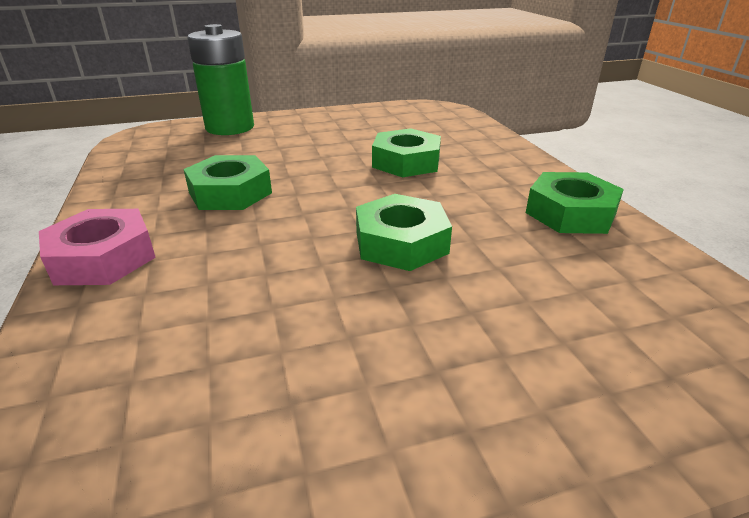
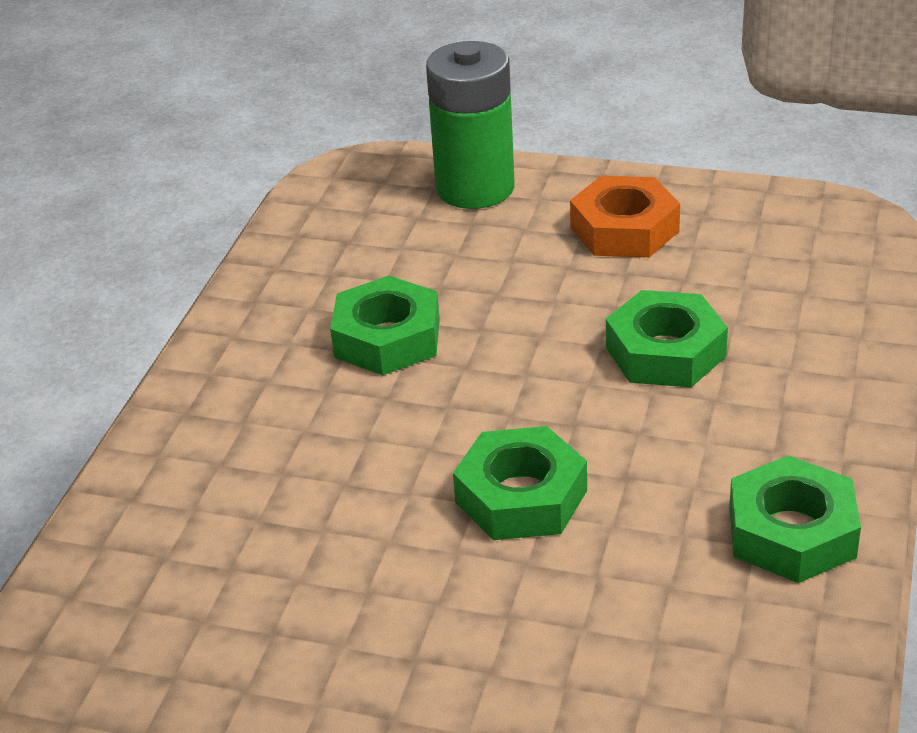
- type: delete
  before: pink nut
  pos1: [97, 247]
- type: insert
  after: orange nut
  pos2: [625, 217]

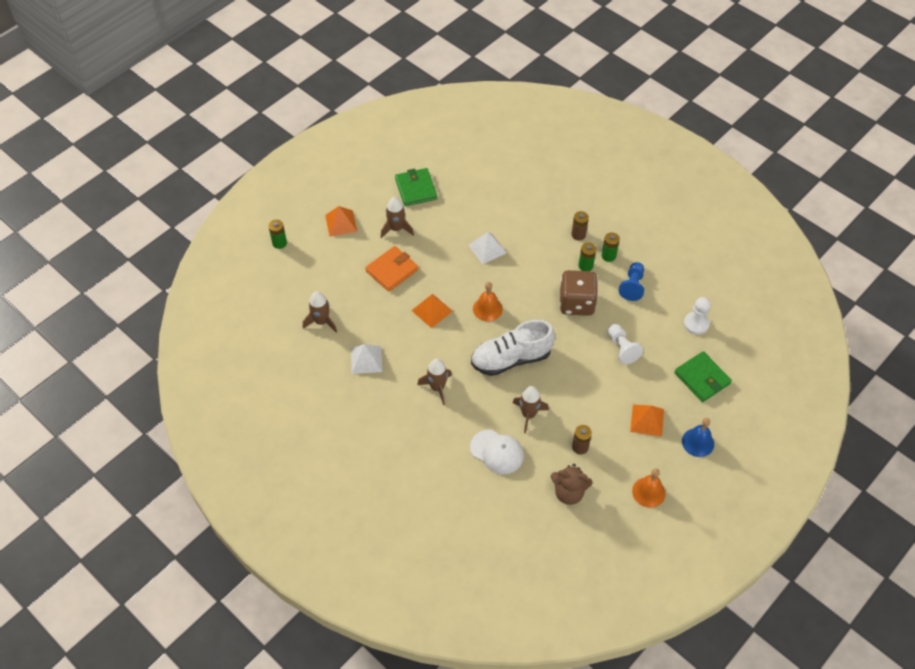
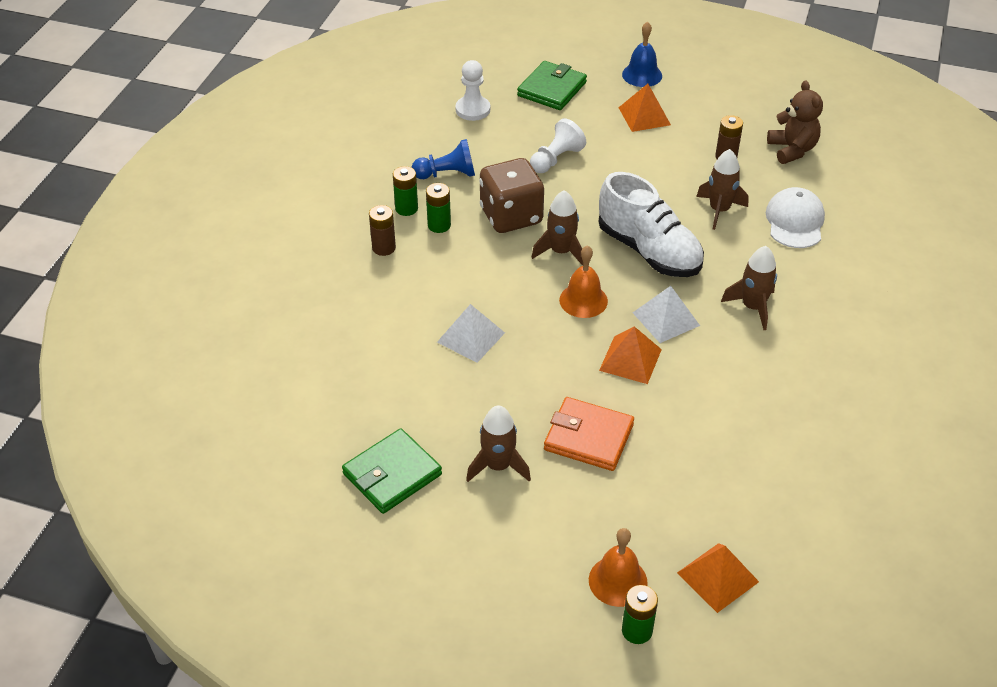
- type: move
  before: brown rocket
  pos1: [320, 312]
  pos2: [557, 228]
- type: move
  before: orange pyramid
  pos1: [341, 221]
  pos2: [718, 578]
- type: move
  before: white pyramid
  pos1: [366, 359]
  pos2: [666, 314]
- type: move
  before: orange bell
  pos1: [649, 488]
  pos2: [618, 567]

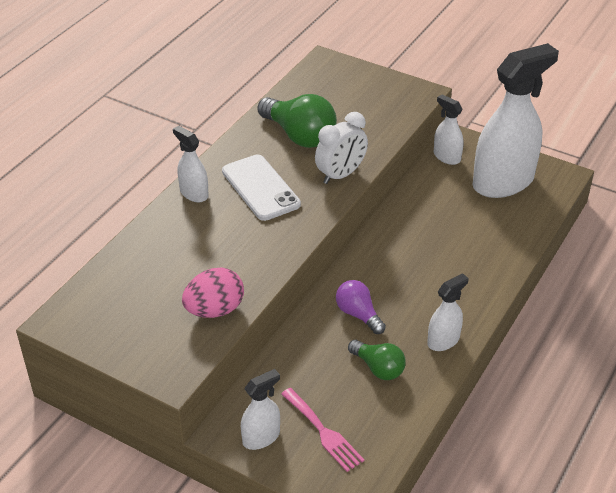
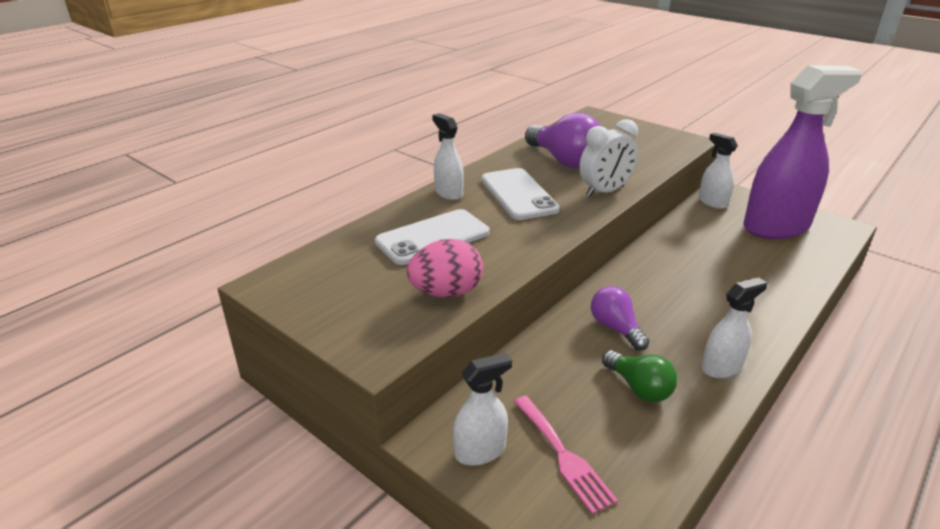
- type: recolor
  before: green light bulb
  after: purple light bulb
  pos1: [297, 121]
  pos2: [562, 140]
- type: recolor
  before: white spray bottle
  after: purple spray bottle
  pos1: [516, 120]
  pos2: [802, 152]
- type: insert
  after: white phone
  pos2: [432, 237]

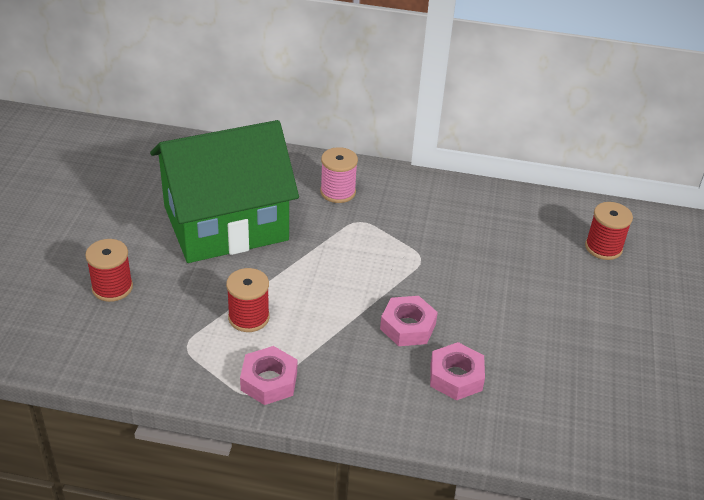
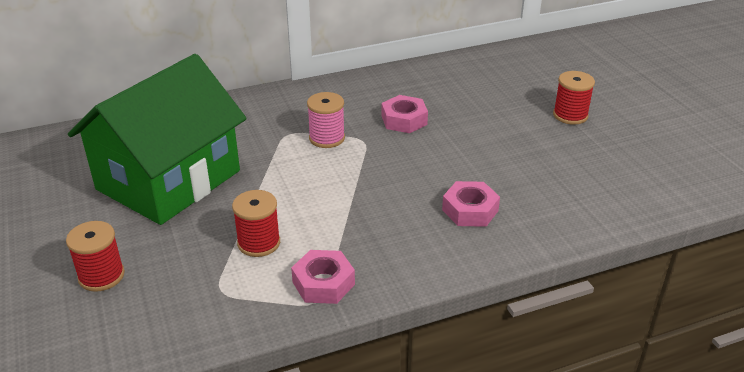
- type: move
  before: pink spool
  pos1: [339, 175]
  pos2: [326, 120]
- type: move
  before: pink nut
  pos1: [409, 321]
  pos2: [405, 114]
- type: move
  before: red spool
  pos1: [609, 231]
  pos2: [574, 98]

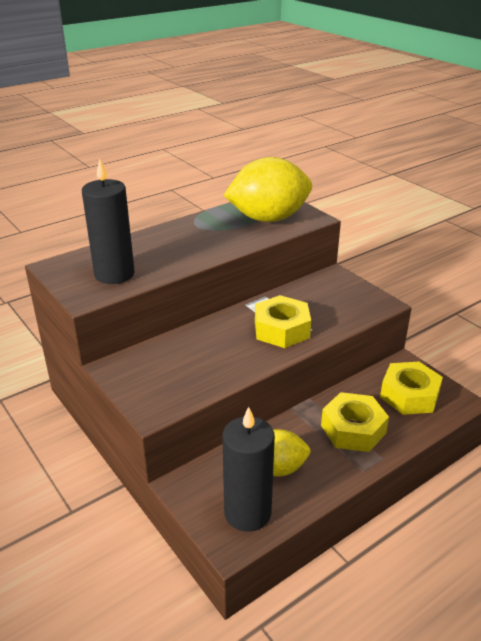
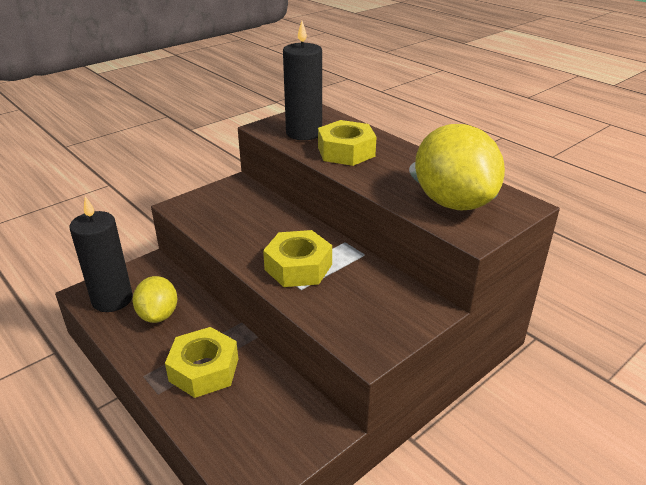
- type: move
  before: yellow nut
  pos1: [411, 388]
  pos2: [347, 143]

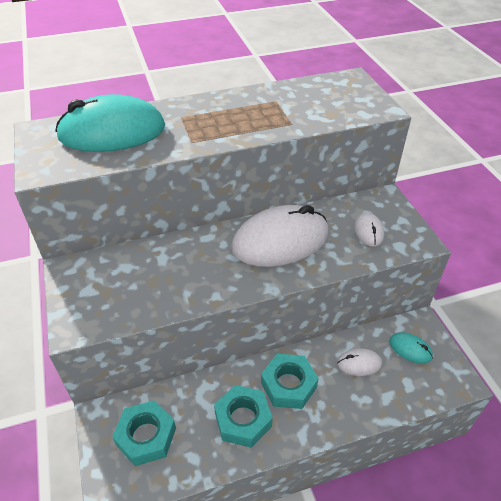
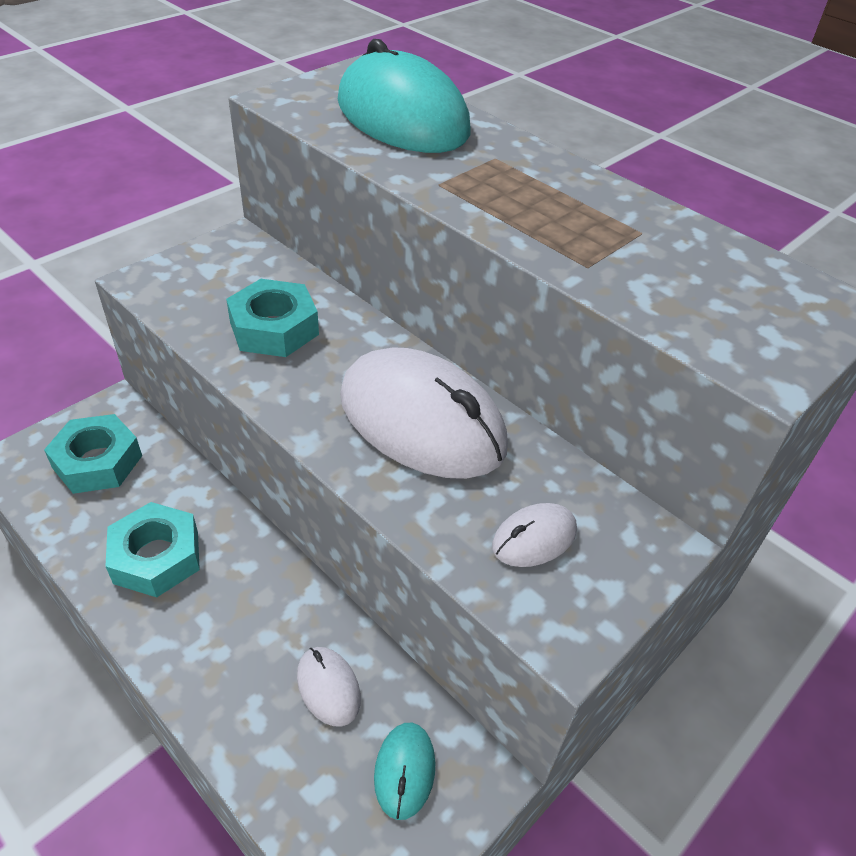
- type: move
  before: turquoise nut
  pos1: [290, 381]
  pos2: [272, 318]

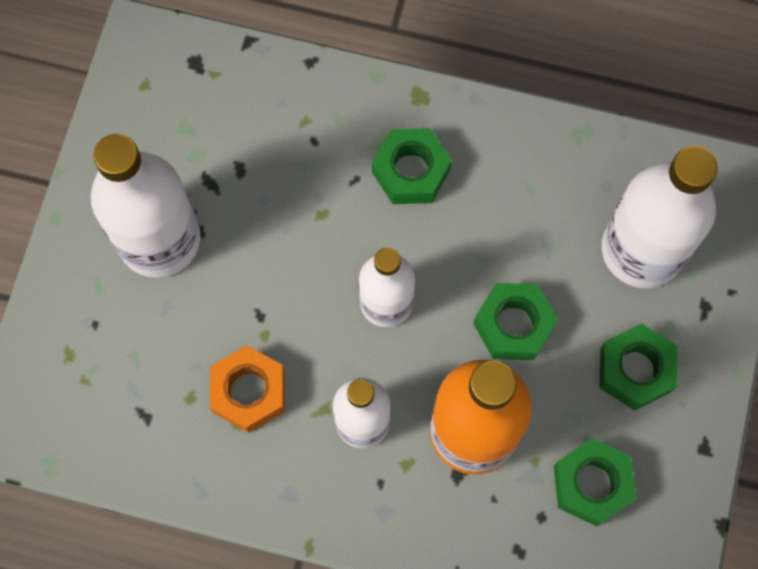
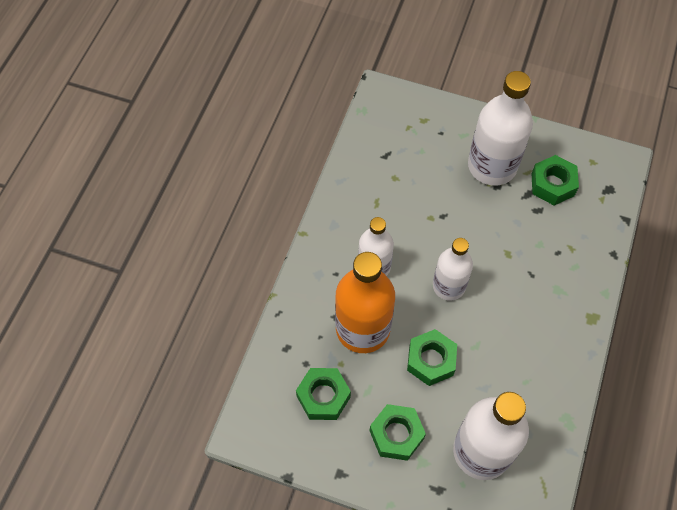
- type: delete
  before: orange nut
  pos1: [247, 389]
- type: move
  before: green nut
  pos1: [412, 166]
  pos2: [555, 180]

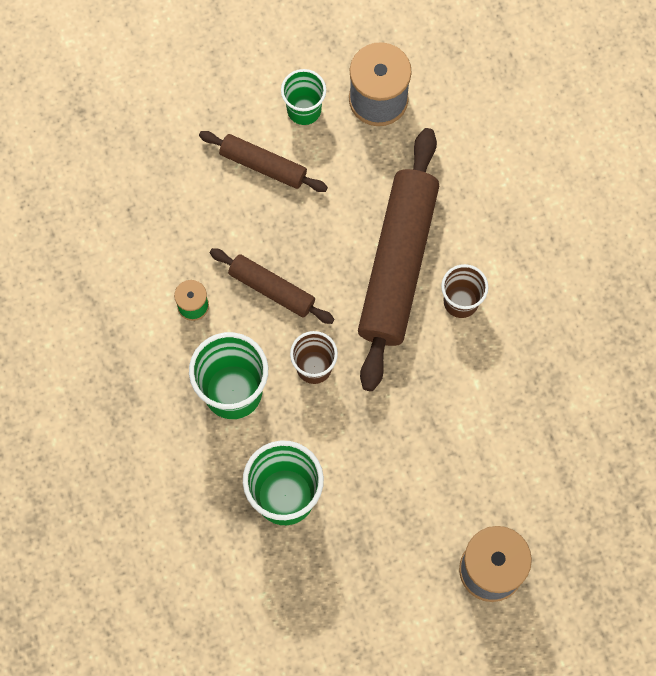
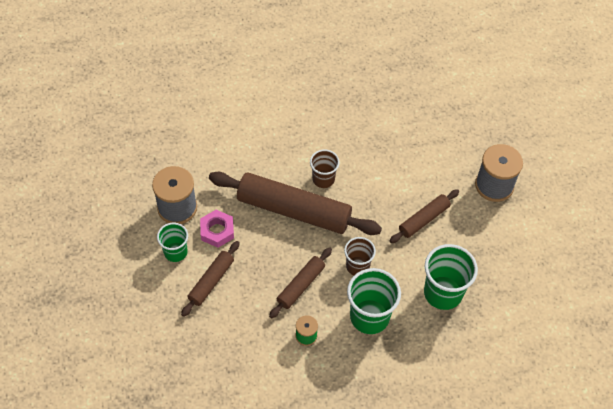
- type: insert
  after: pink nut
  pos2: [217, 229]
- type: insert
  after: brown rolling pin
  pos2: [424, 216]

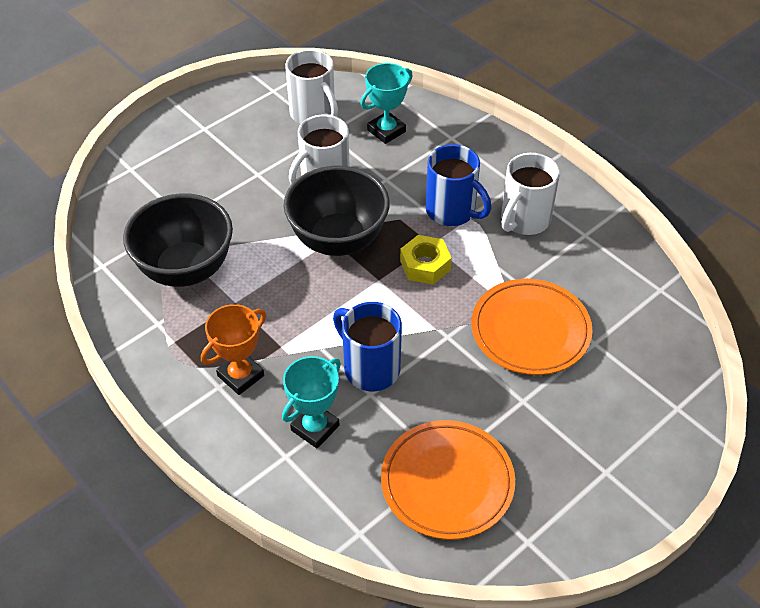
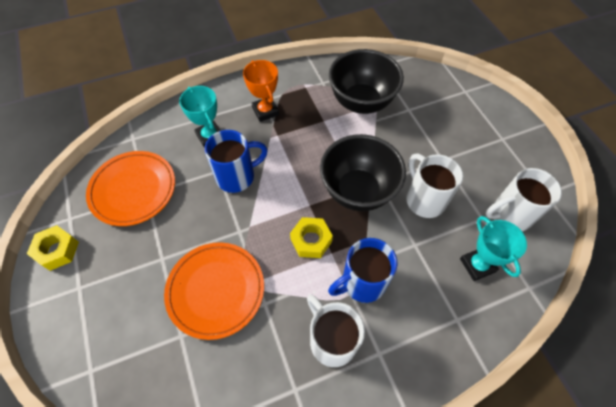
- type: insert
  after: yellow nut
  pos2: [53, 248]

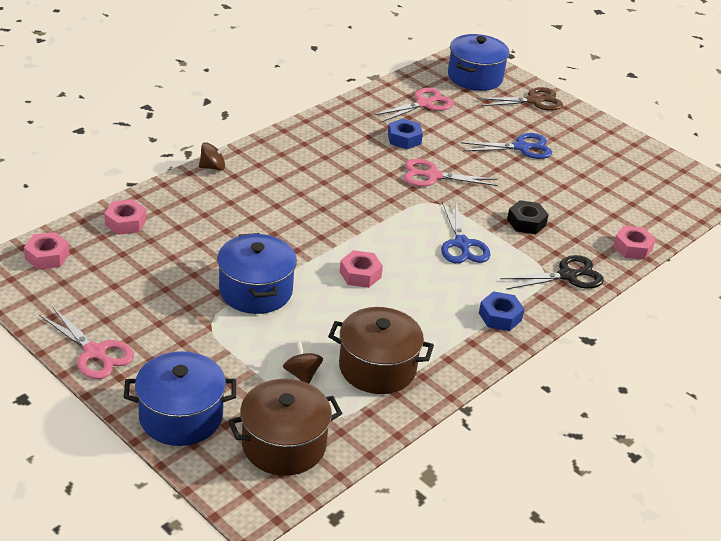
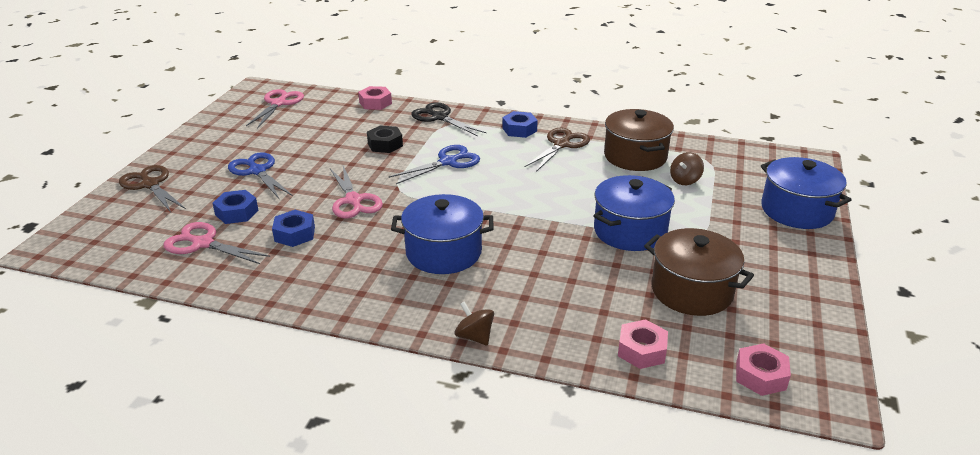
- type: move
  before: pink scissors
  pos1: [86, 342]
  pos2: [275, 109]
- type: move
  before: brown pot
  pos1: [285, 427]
  pos2: [699, 272]
- type: delete
  before: pink nut
  pos1: [361, 269]
- type: move
  before: blue pot
  pos1: [479, 62]
  pos2: [442, 234]
- type: insert
  after: blue nut
  pos2: [235, 207]
- type: insert
  after: brown scissors
  pos2: [557, 150]

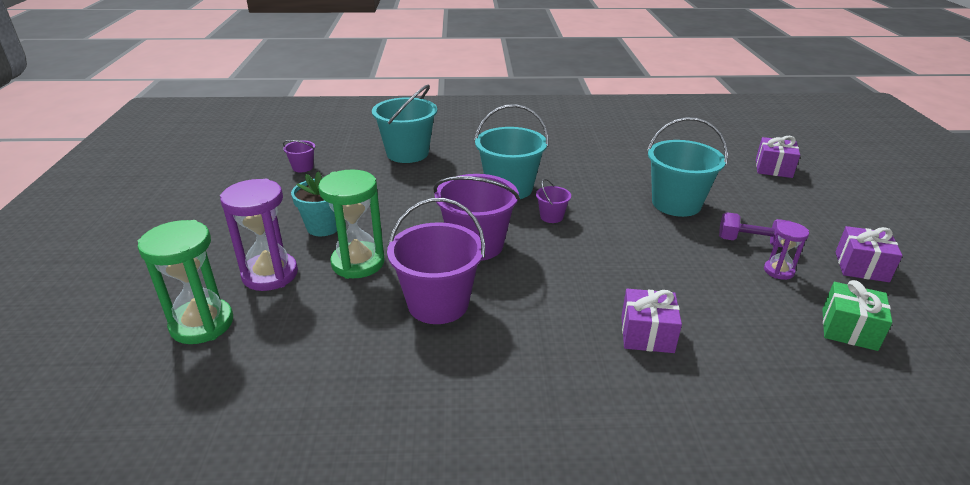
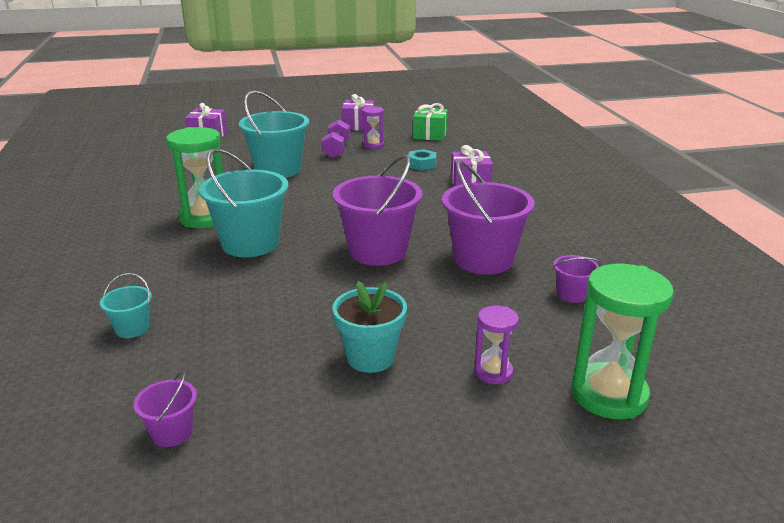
- type: resize
  before: purple hourglass
  pos1: [259, 235]
  pos2: [496, 345]
  scale: 0.54
- type: move
  before: green hourglass
  pos1: [351, 224]
  pos2: [194, 177]
- type: resize
  before: turquoise bucket
  pos1: [404, 124]
  pos2: [126, 305]
  scale: 0.46
- type: move
  before: purple bucket
  pos1: [553, 201]
  pos2: [577, 279]
- type: insert
  after: turquoise nut
  pos2: [422, 160]

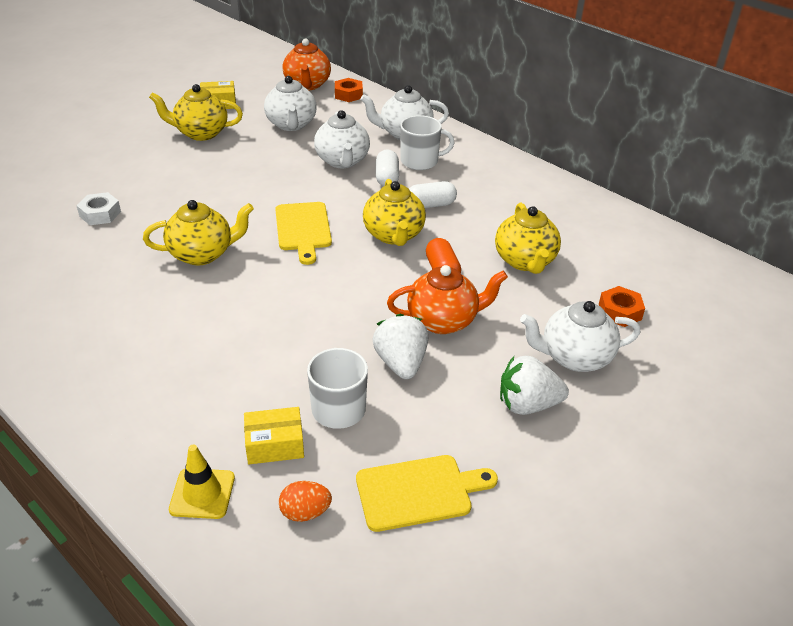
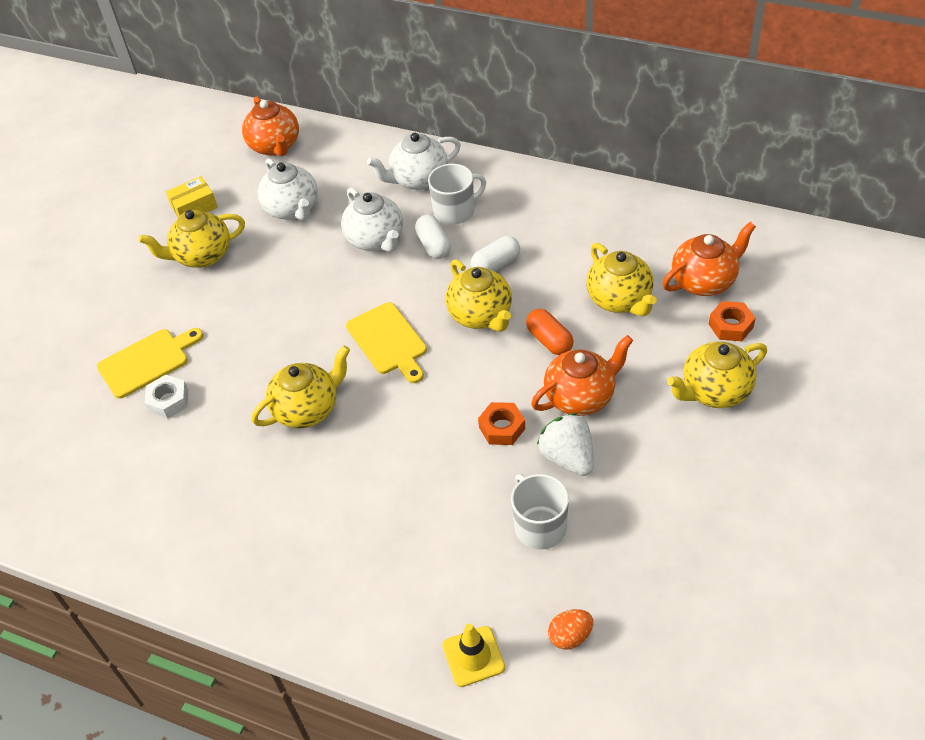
- type: delete
  before: yellow box
  pos1: [274, 435]
- type: move
  before: orange nut
  pos1: [349, 90]
  pos2: [501, 423]
- type: move
  before: yellow cutting board
  pos1: [427, 493]
  pos2: [150, 363]
- type: delete
  before: white strawberry
  pos1: [534, 385]
- type: recolor
  before: white teapot
  after: yellow teapot
  pos1: [580, 336]
  pos2: [717, 375]
- type: insert
  after: orange teapot
  pos2: [709, 259]

